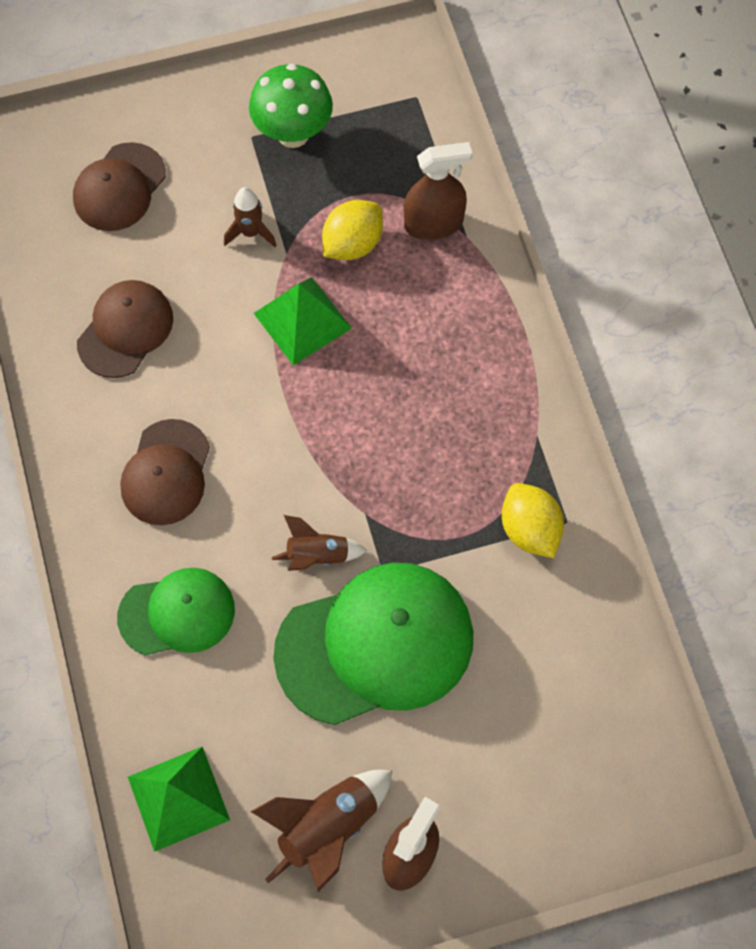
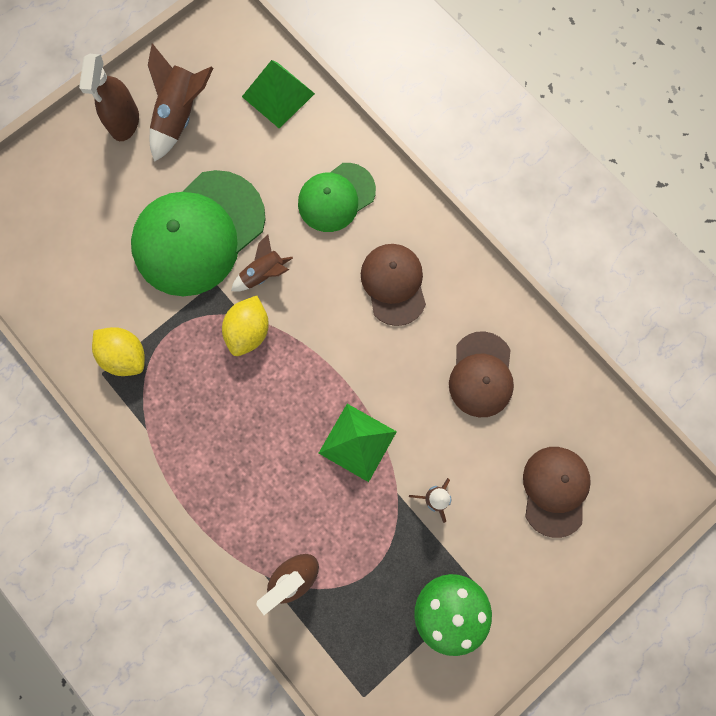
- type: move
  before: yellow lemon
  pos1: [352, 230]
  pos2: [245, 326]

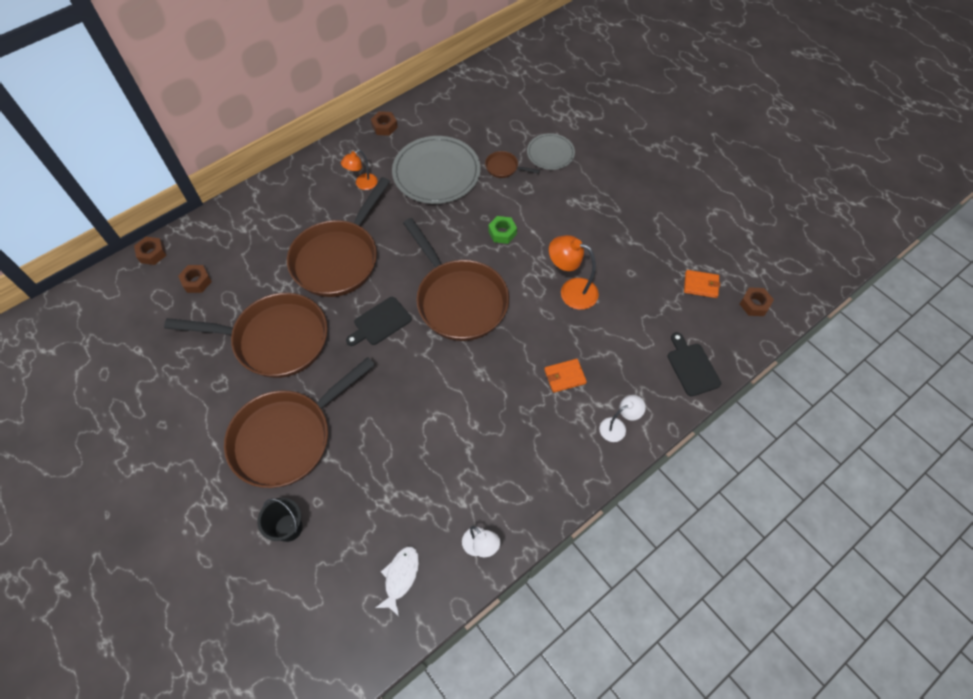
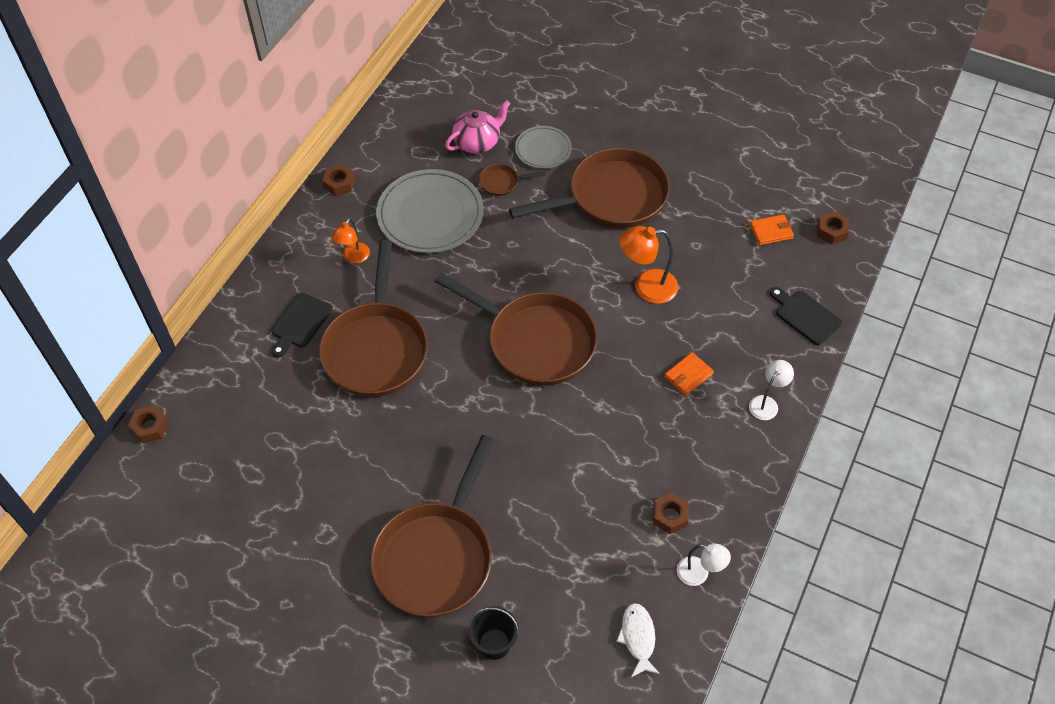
- type: move
  before: brown pan
  pos1: [245, 335]
  pos2: [589, 188]
- type: move
  before: brown nut
  pos1: [195, 279]
  pos2: [671, 513]
- type: move
  before: black cutting board
  pos1: [379, 321]
  pos2: [301, 325]
- type: delete
  before: green nut
  pos1: [502, 230]
- type: insert
  after: pink teapot
  pos2: [478, 127]

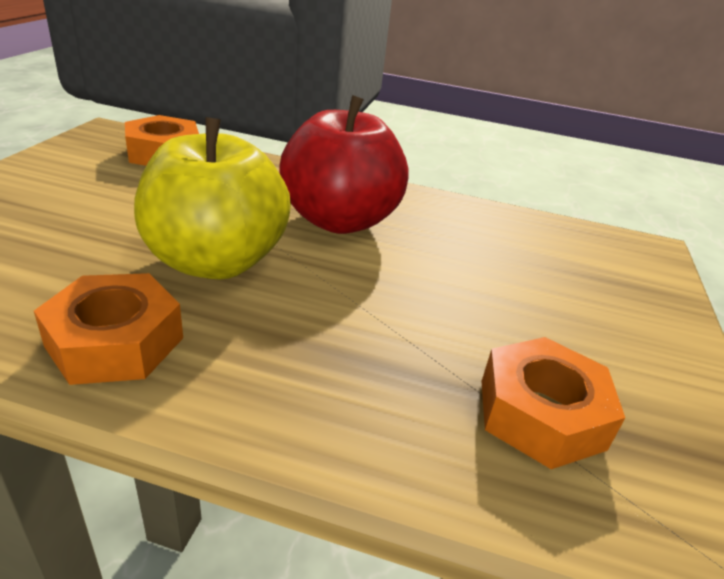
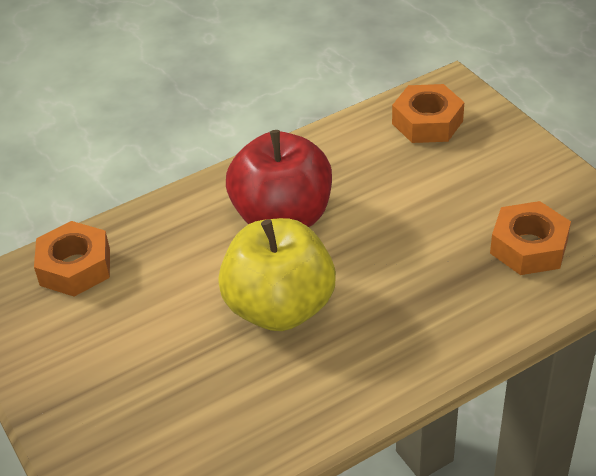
- type: move
  before: orange nut
  pos1: [108, 329]
  pos2: [428, 113]

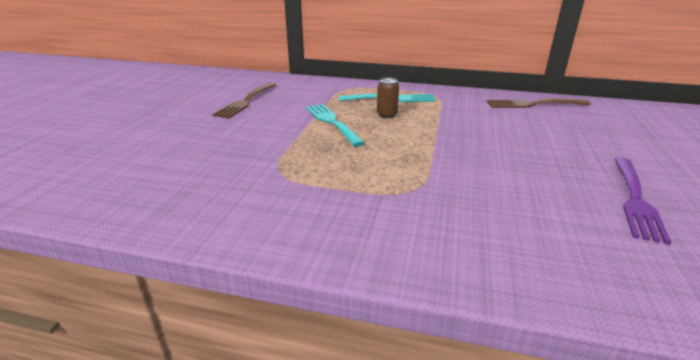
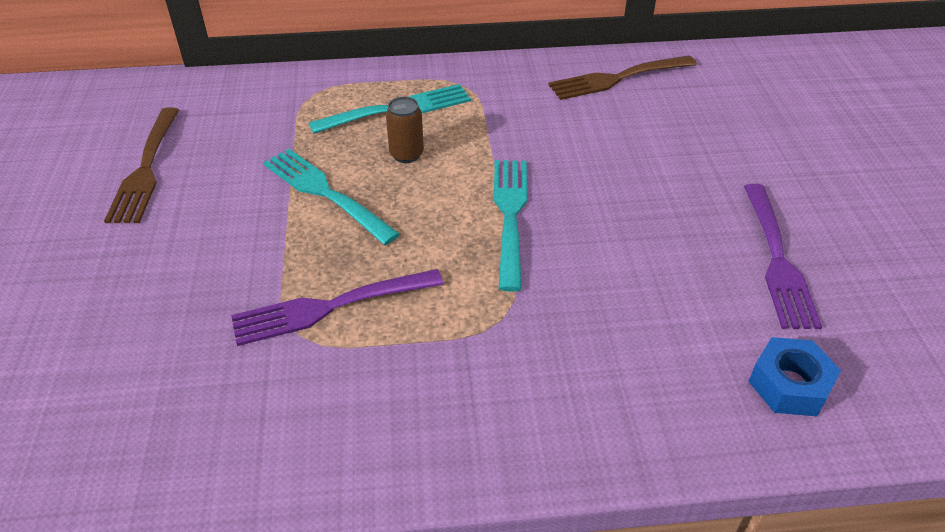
- type: insert
  after: purple fork
  pos2: [337, 307]
- type: insert
  after: turquoise fork
  pos2: [510, 226]
- type: insert
  after: blue nut
  pos2: [794, 376]

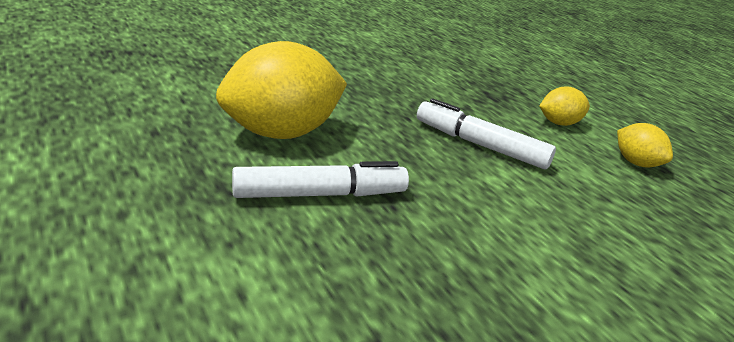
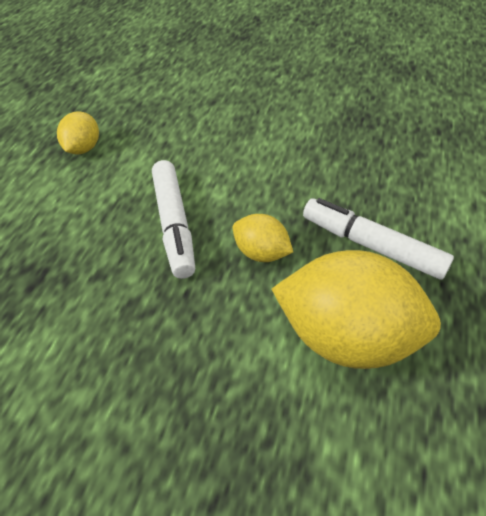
- type: move
  before: yellow lemon
  pos1: [565, 106]
  pos2: [263, 238]

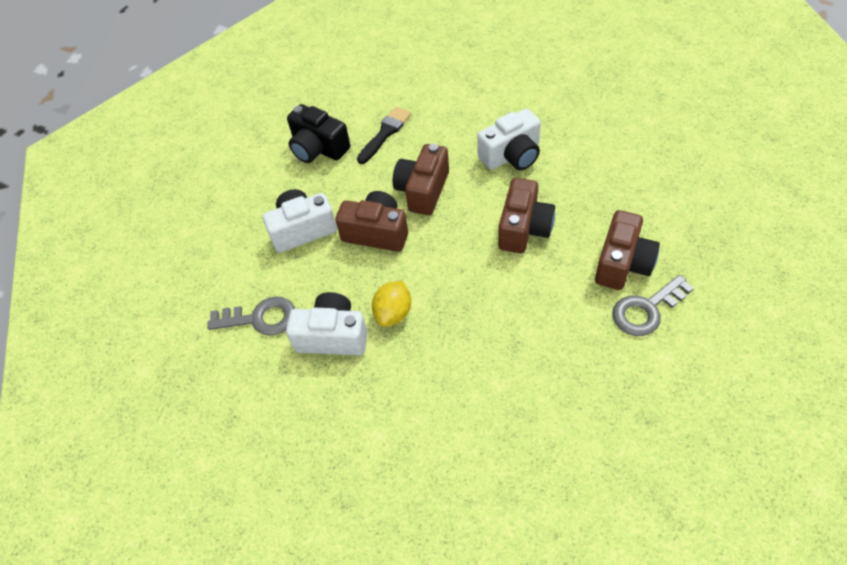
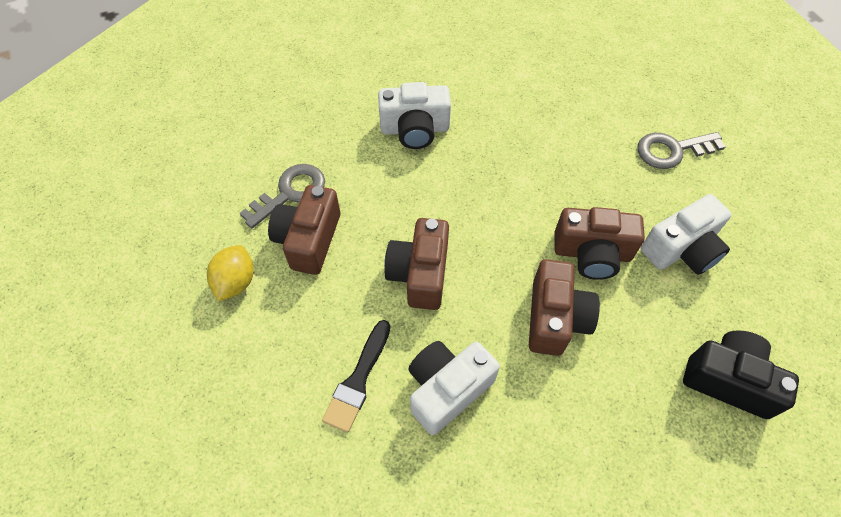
- type: move
  before: white camera
  pos1: [327, 324]
  pos2: [414, 115]
- type: move
  before: black brush
  pos1: [384, 135]
  pos2: [356, 376]
- type: move
  before: yellow lemon
  pos1: [391, 304]
  pos2: [230, 273]

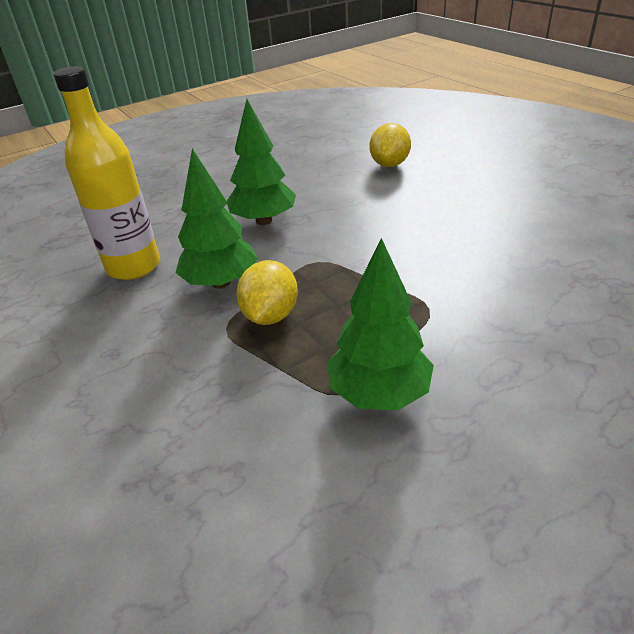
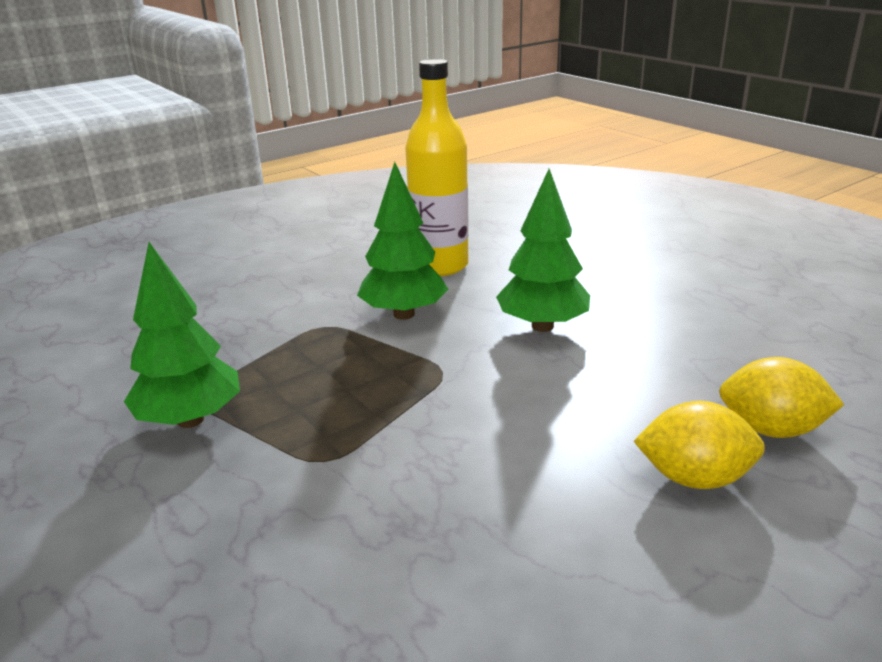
- type: move
  before: yellow lemon
  pos1: [267, 292]
  pos2: [699, 445]

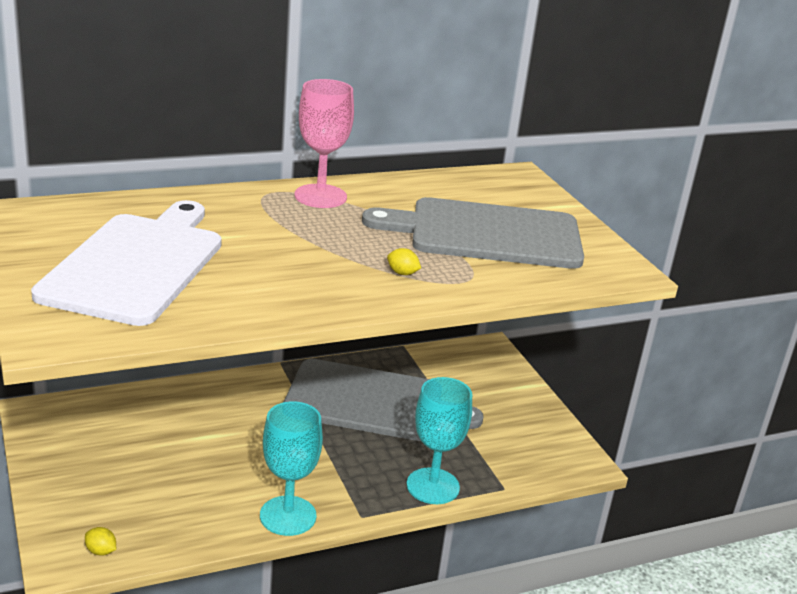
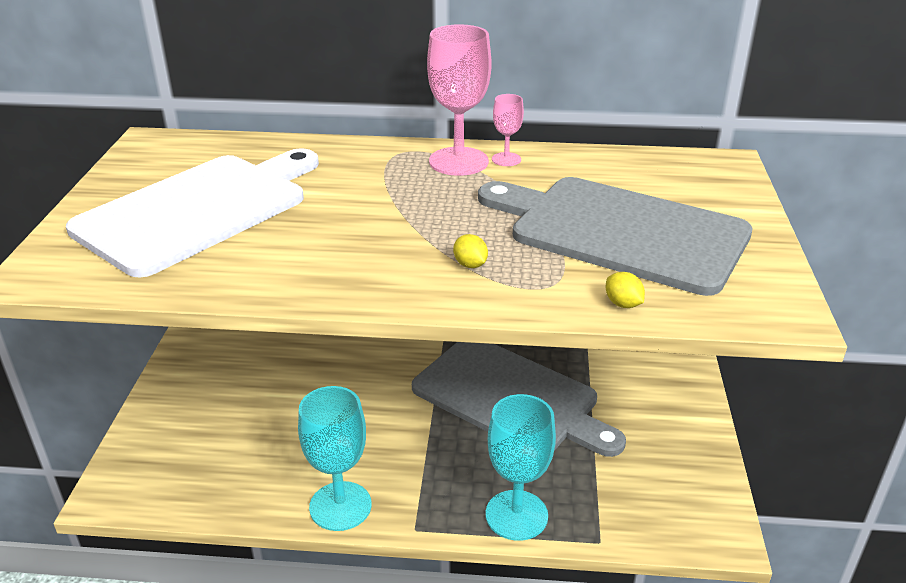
- type: move
  before: yellow lemon
  pos1: [100, 541]
  pos2: [625, 290]
- type: insert
  after: pink goblet
  pos2: [508, 130]

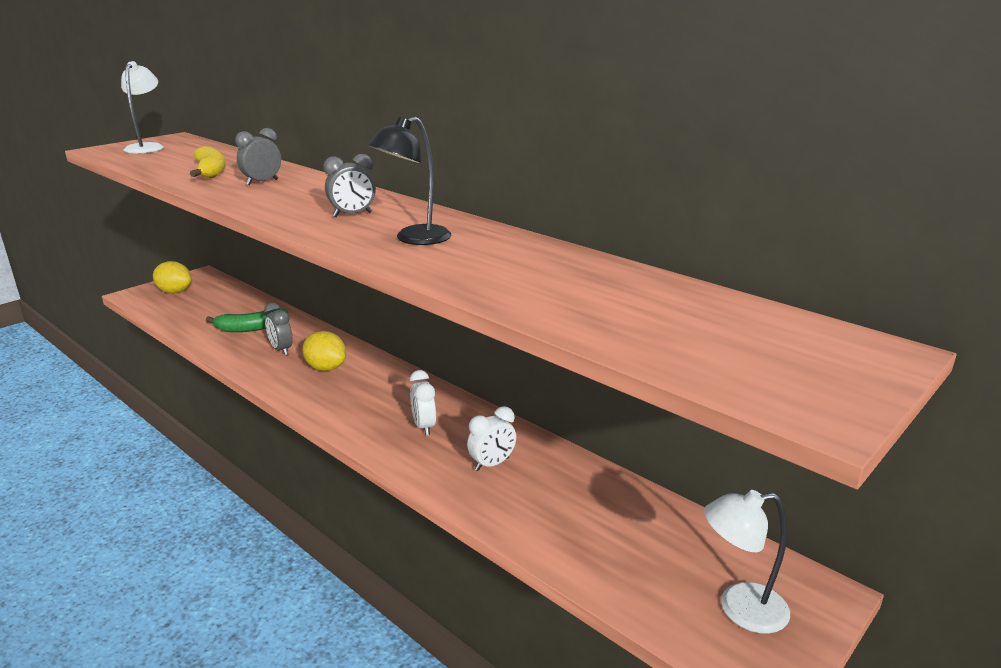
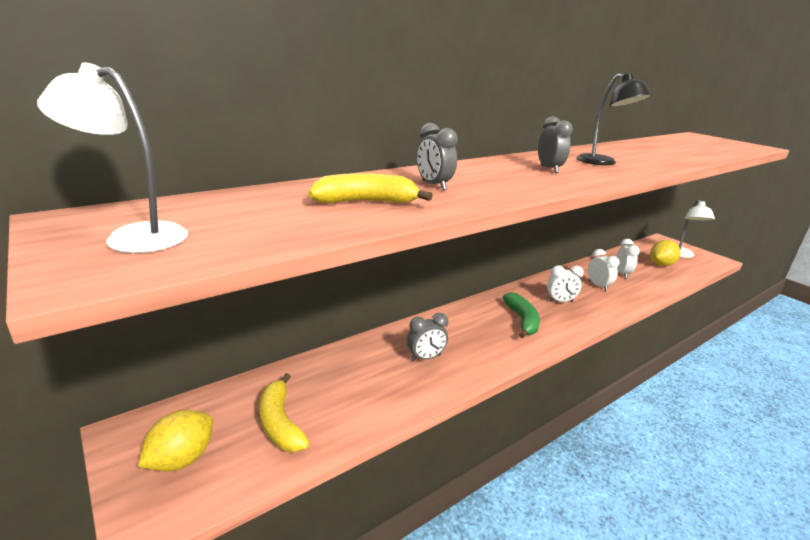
- type: move
  before: green banana
  pos1: [247, 320]
  pos2: [521, 315]
- type: move
  before: yellow lemon
  pos1: [324, 351]
  pos2: [665, 253]
- type: insert
  after: yellow banana
  pos2: [284, 412]
- type: insert
  after: white clock
  pos2: [628, 258]

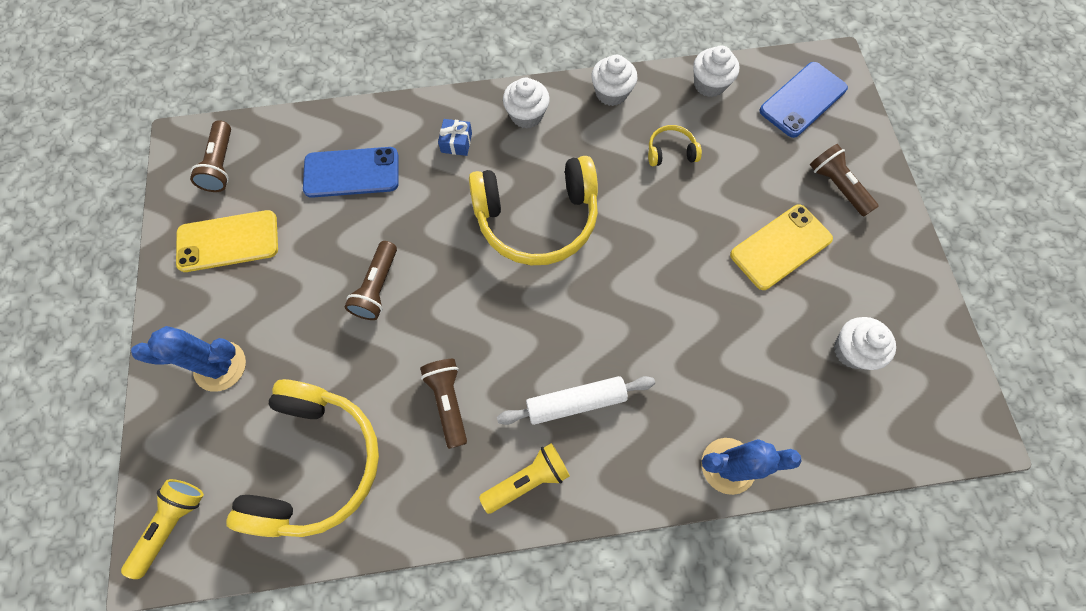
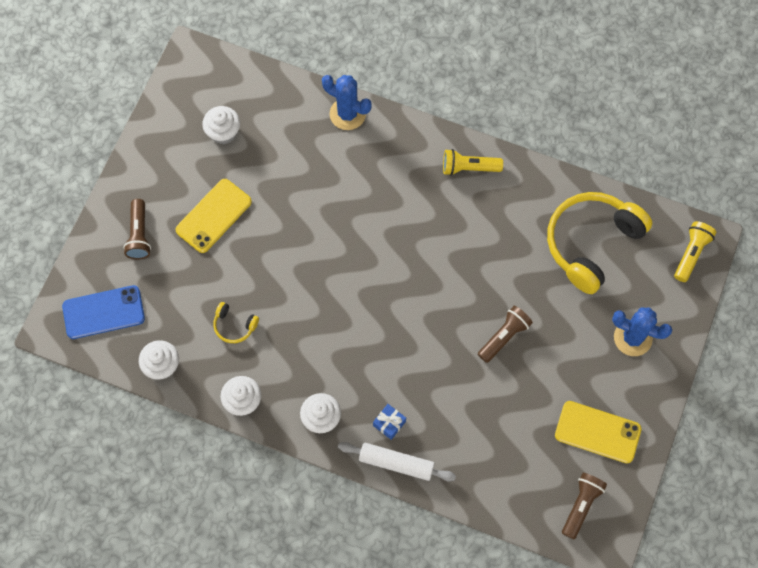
- type: rotate
  before: yellow flashlight
  pos1: [162, 529]
  pos2: [695, 251]
  turn: 150
- type: delete
  before: blue phone
  pos1: [351, 172]
- type: delete
  before: brown flashlight
  pos1: [443, 404]
- type: delete
  before: yellow headphones
  pos1: [533, 210]
- type: move
  before: white rolling pin
  pos1: [576, 400]
  pos2: [397, 461]
- type: rotate
  before: yellow phone
  pos1: [781, 247]
  pos2: [213, 216]
  turn: -45

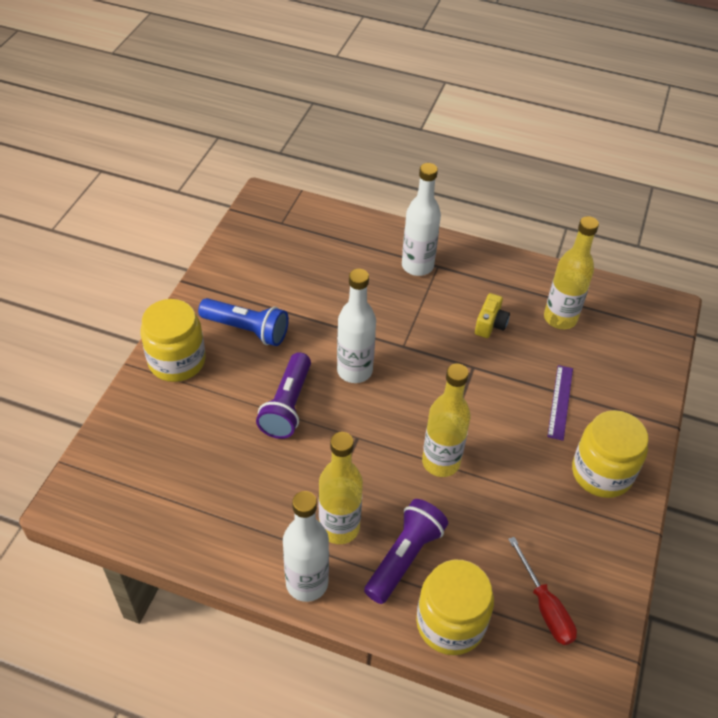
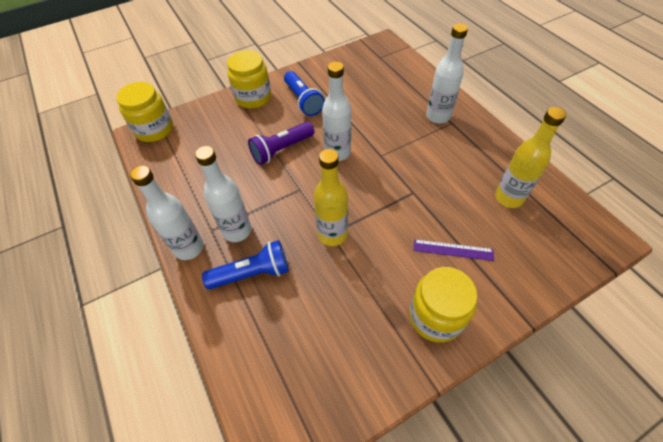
- type: recolor
  before: yellow bottle
  after: white bottle
  pos1: [341, 488]
  pos2: [223, 194]
- type: recolor
  before: purple flashlight
  after: blue flashlight
  pos1: [406, 551]
  pos2: [245, 264]
- type: move
  before: yellow jar
  pos1: [455, 607]
  pos2: [144, 112]
- type: delete
  before: yellow camera
  pos1: [492, 315]
- type: delete
  before: red screwdriver
  pos1: [542, 591]
- type: rotate
  before: purple ruler
  pos1: [560, 403]
  pos2: [454, 250]
  turn: 45

